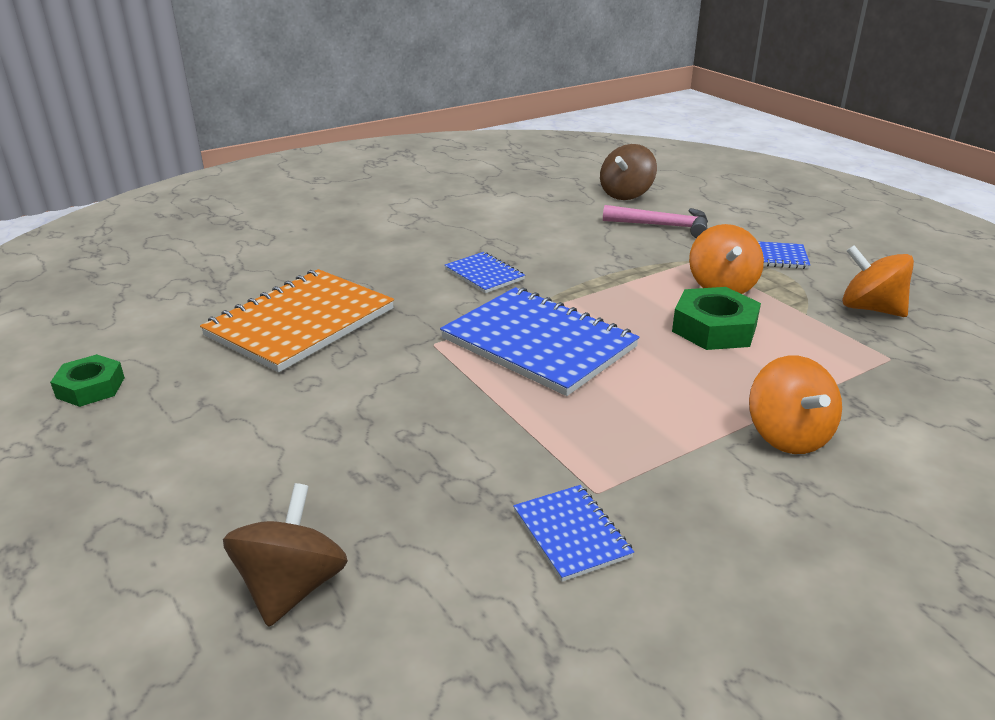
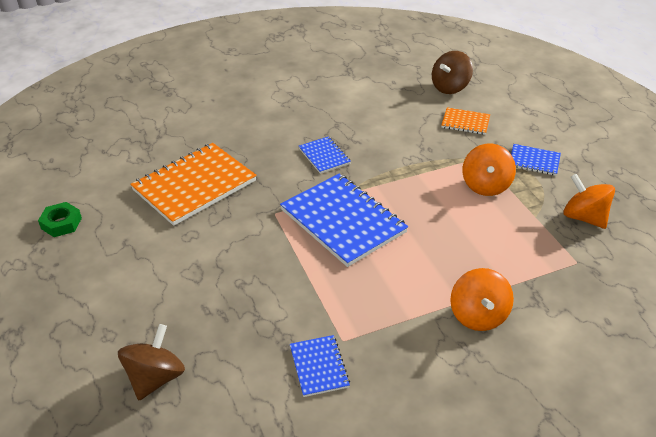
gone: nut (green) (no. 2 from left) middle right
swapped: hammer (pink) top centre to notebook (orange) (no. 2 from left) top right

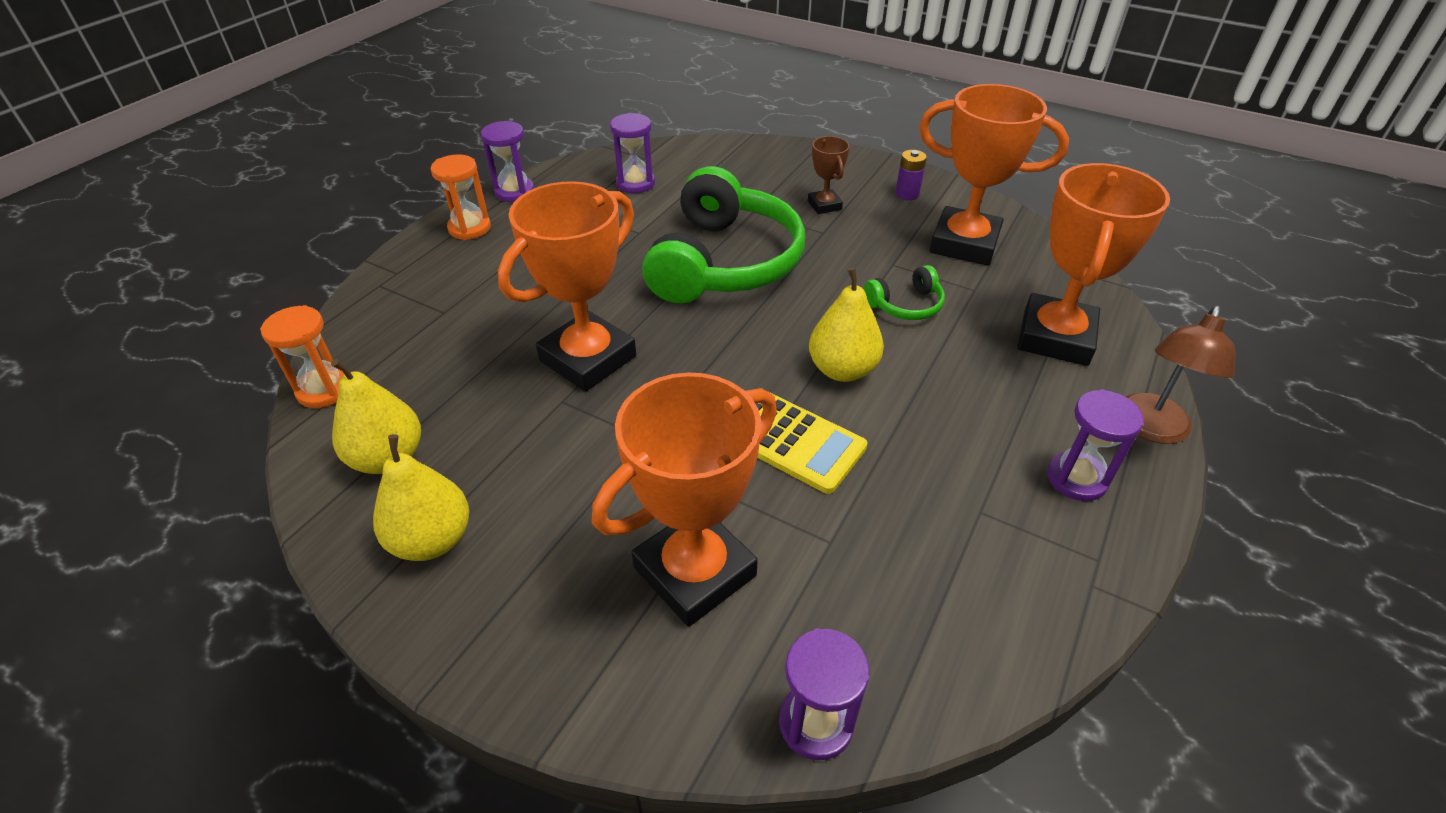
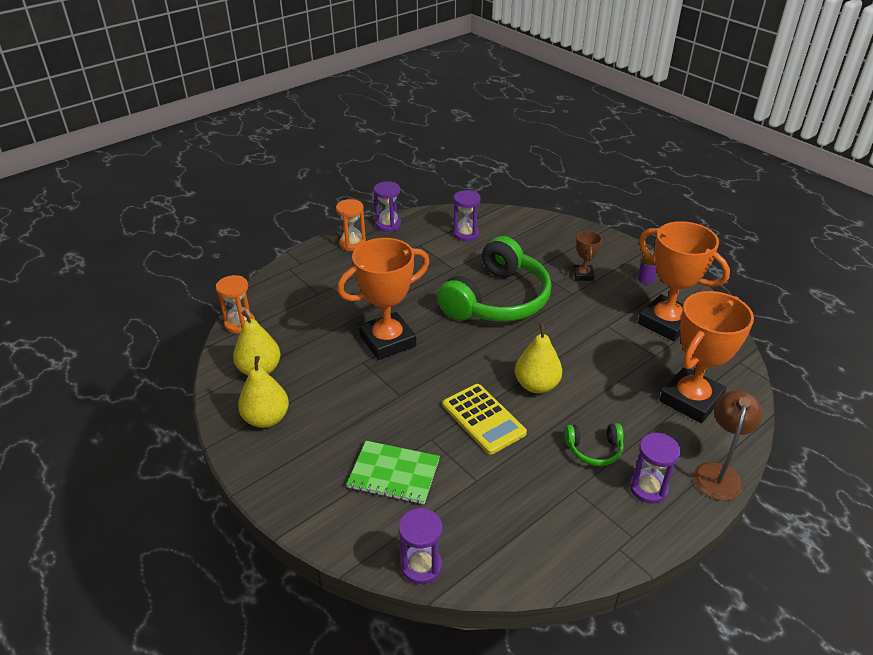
shifted: headphones (green) (no. 2 from left) centre to bottom right
swapped: trophy (orange) (no. 2 from left) centre to notebook (green) bottom centre
rotated: lamp (brown) middle right = bottom right 150 degrees clockwise

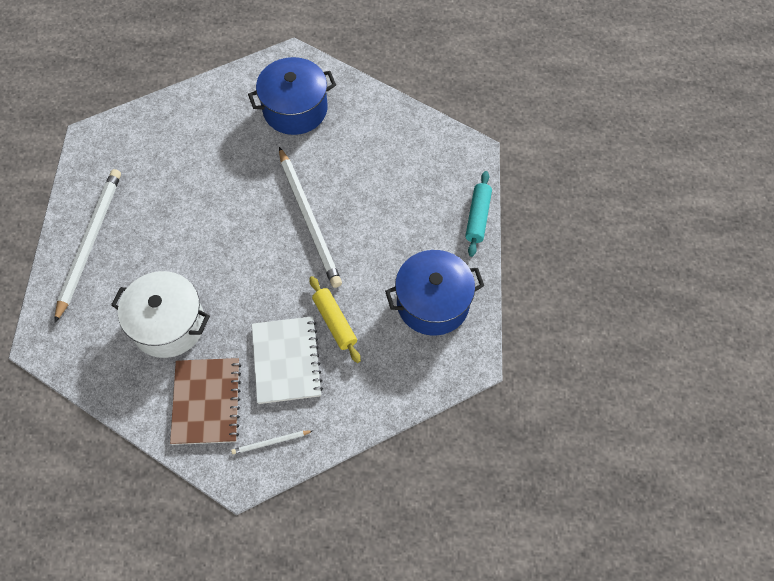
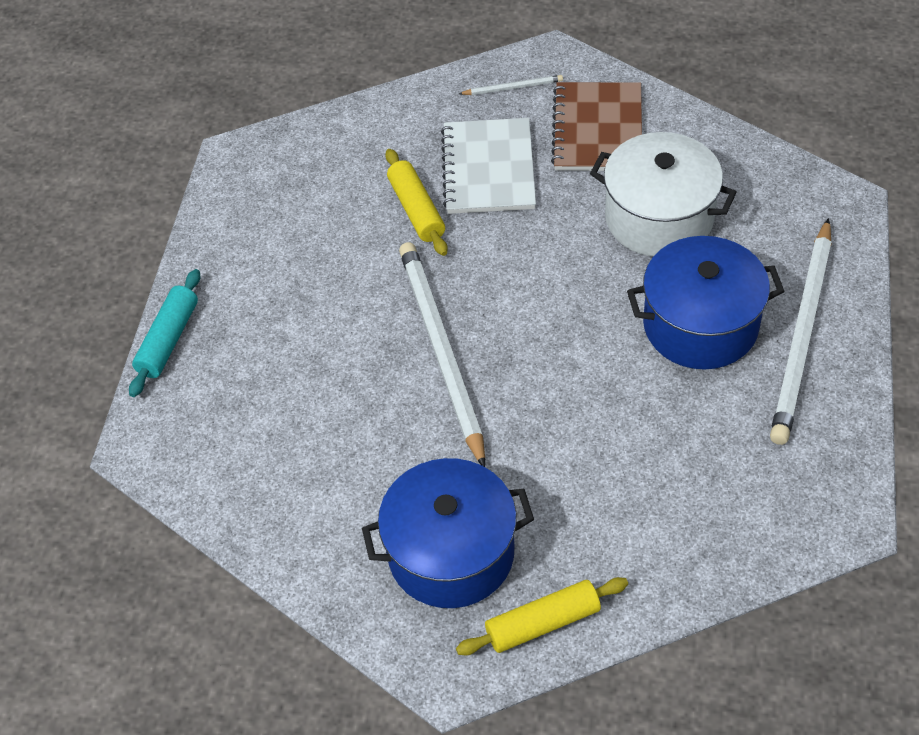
new: rolling pin (yellow) (no. 2 from left) bottom centre
shifted: pot (blue) (no. 2 from left) centre to middle right

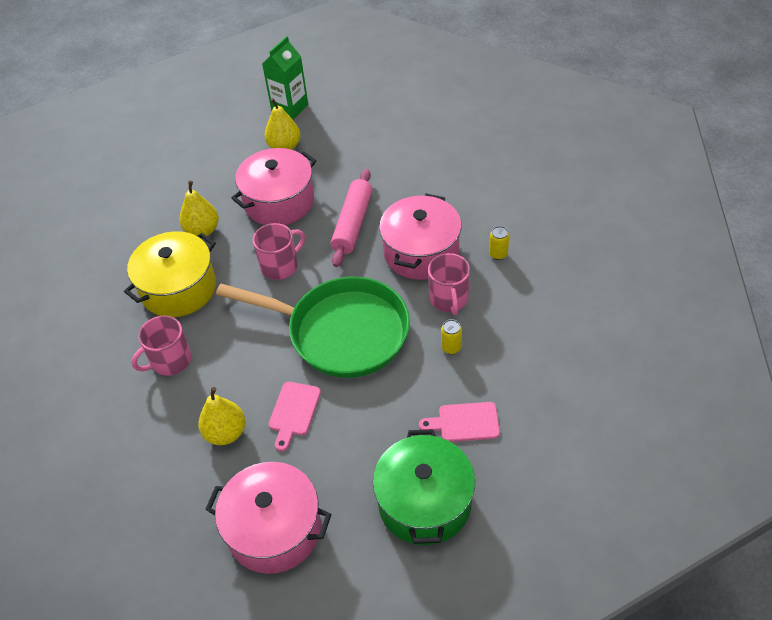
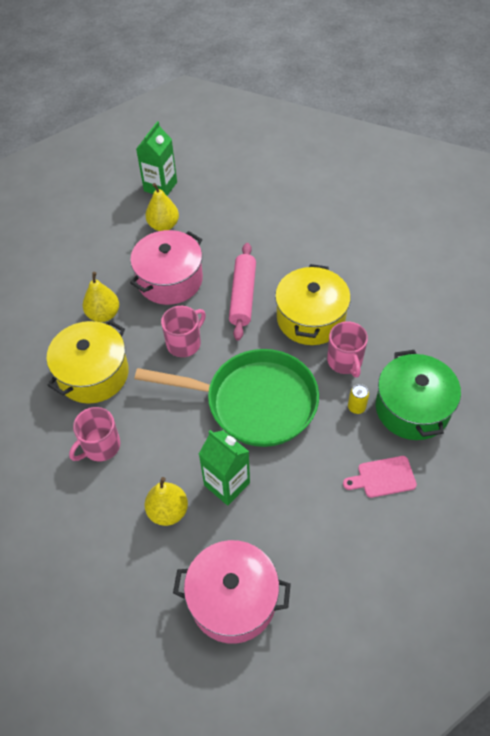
gone: can (yellow) (no. 2 from left) centre
shifted: pot (green) bottom centre to middle right
swapped: cutting board (pink) (no. 1 from left) bottom centre to carton (green) (no. 2 from left) centre
repainted: pot (pink) (no. 3 from left) centre to pot (yellow) (no. 2 from left) centre

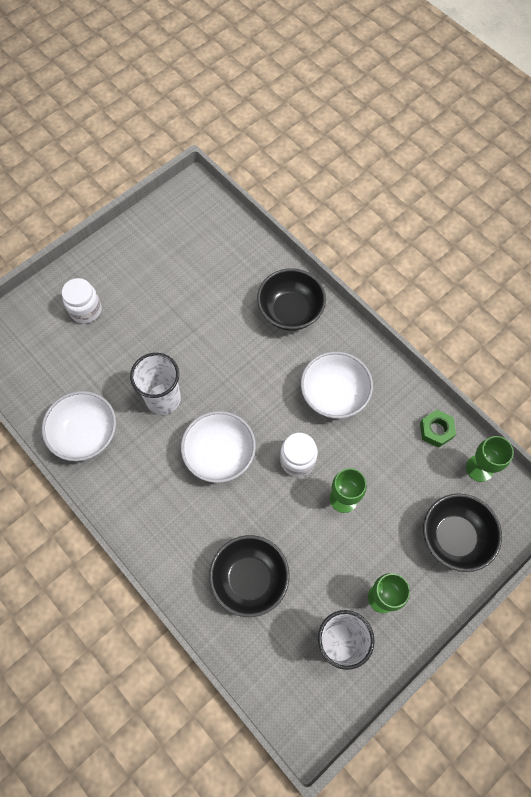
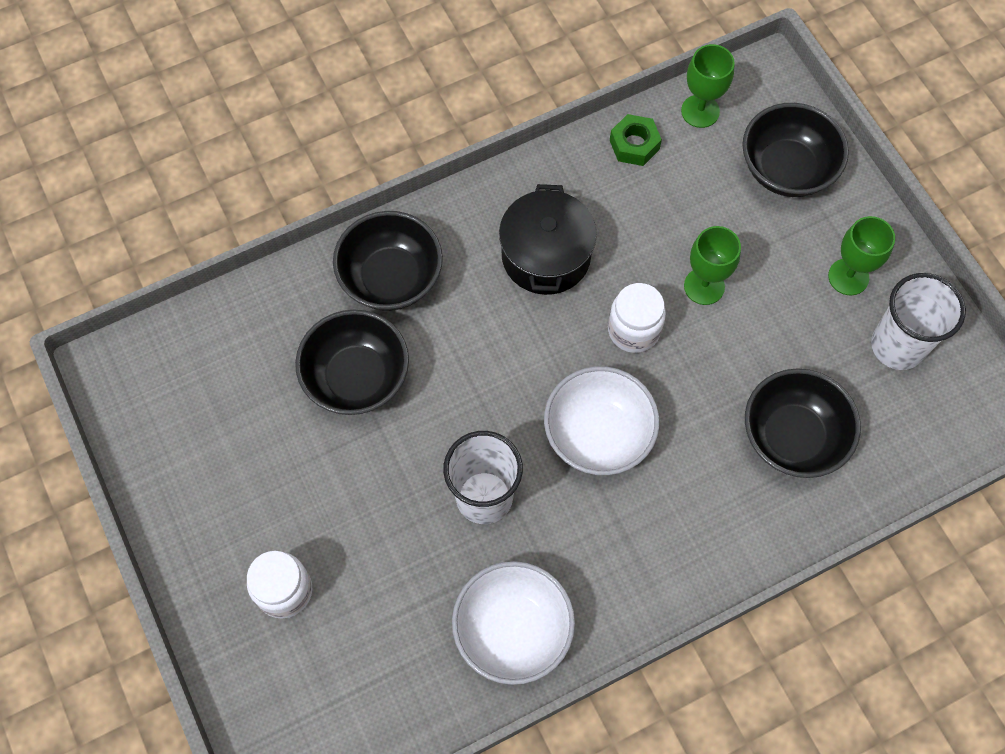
new: bowl (black) (no. 1 from left) centre
swapped: bowl (white) (no. 3 from left) centre to pot (black) top centre

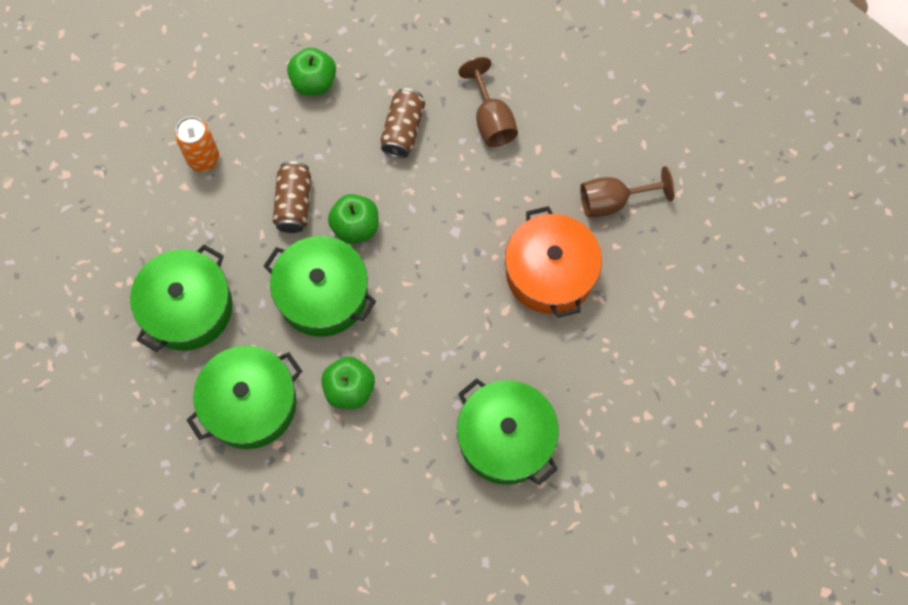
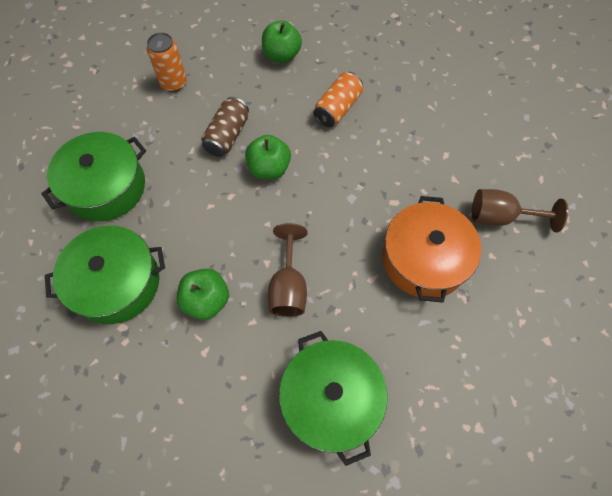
gone: pot (green) (no. 3 from left) centre
shifted: goblet (brown) (no. 1 from left) top centre to centre
repainted: can (brown) (no. 2 from left) top centre to can (orange) (no. 2 from left) top centre

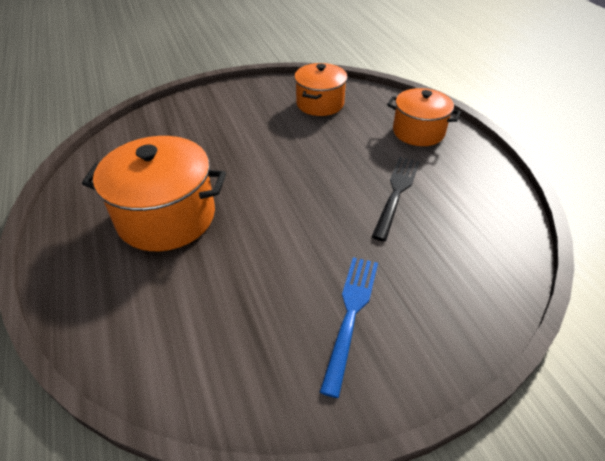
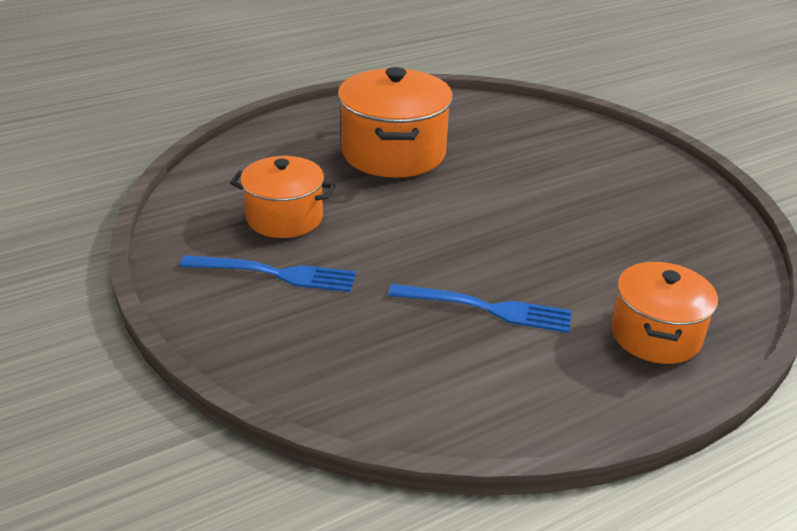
shifted: pot (orange) (no. 2 from left in the first image) top centre to pot (orange) (no. 1 from left) centre
repainted: fork (black) centre to fork (blue) (no. 2 from left) centre

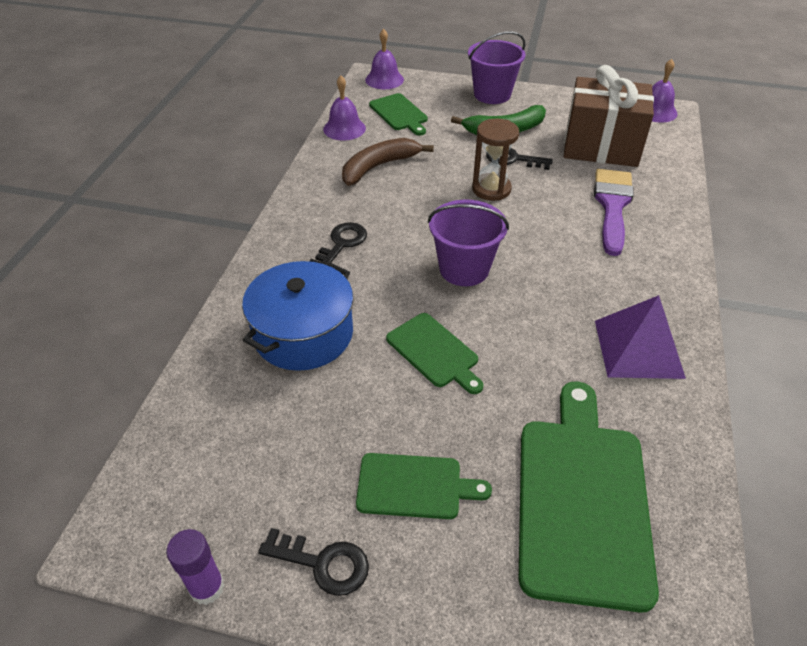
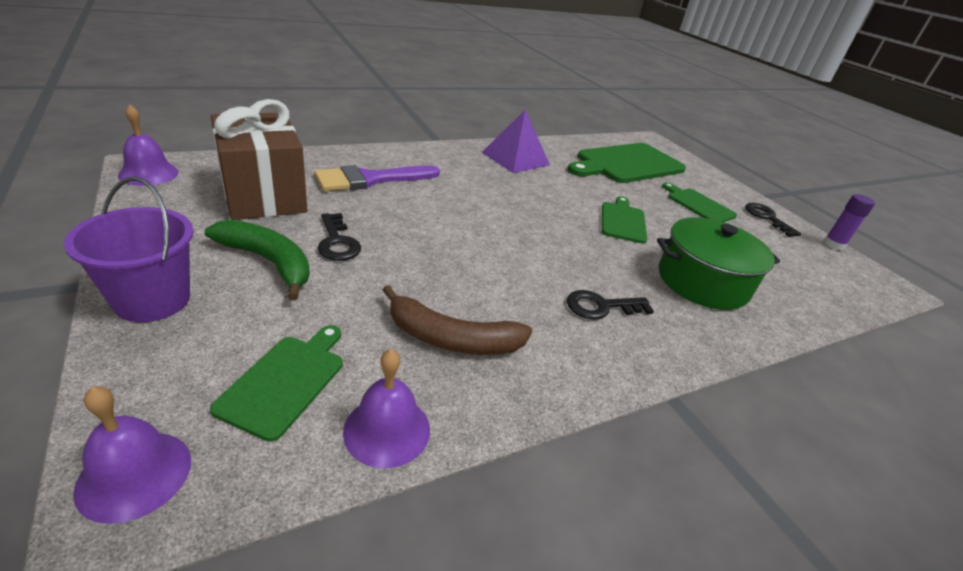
gone: bucket (purple) (no. 1 from left) centre; hourglass (brown) top centre
repainted: pot (blue) centre to pot (green) middle right

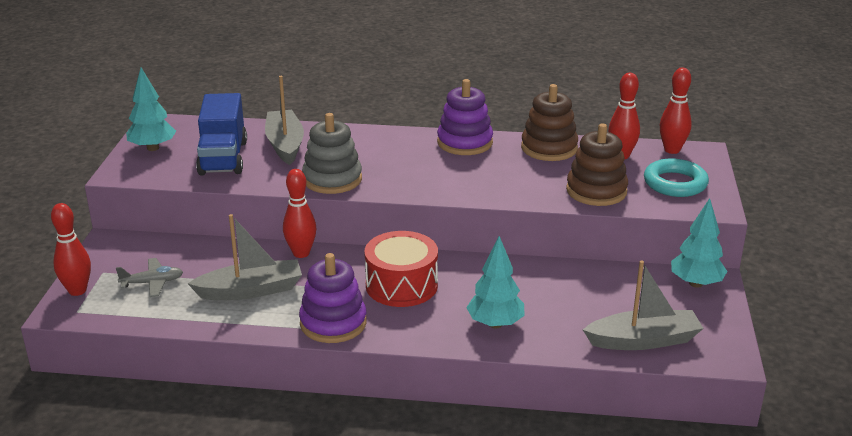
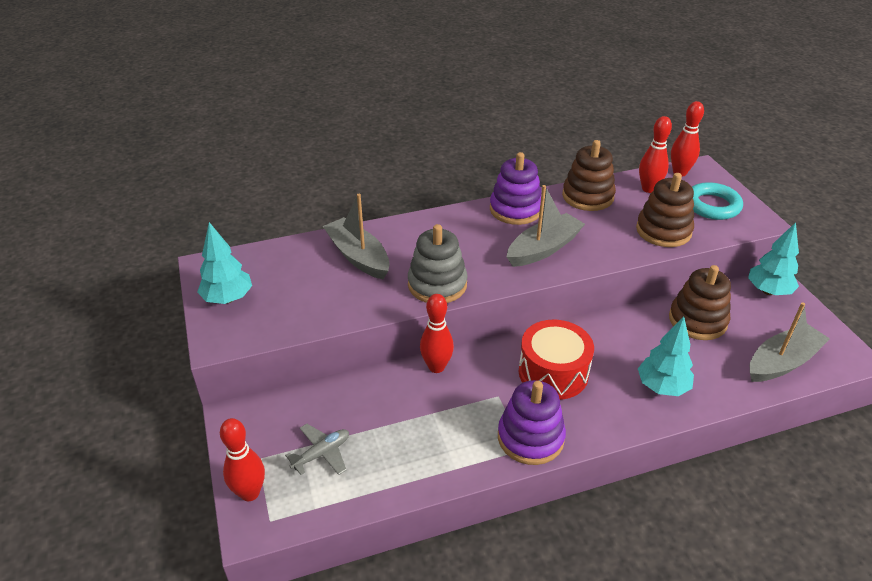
gone: truck (blue) top left
new: stacking toy (brown) (no. 3 from left) middle right
shifted: boat (grey) (no. 1 from left in the first image) middle left to boat (grey) (no. 2 from left) centre

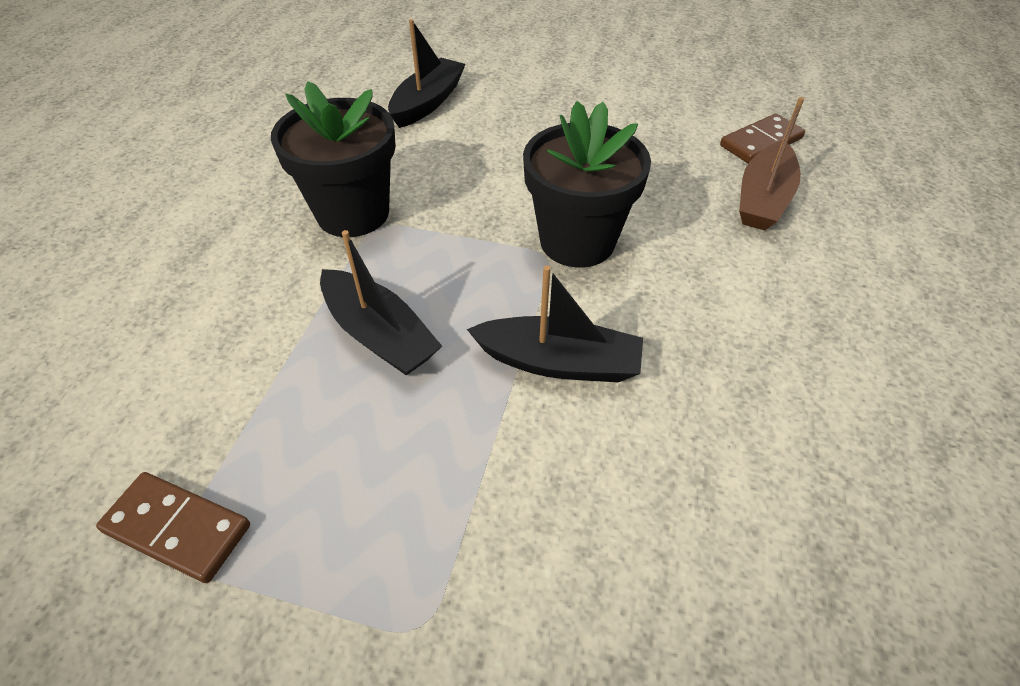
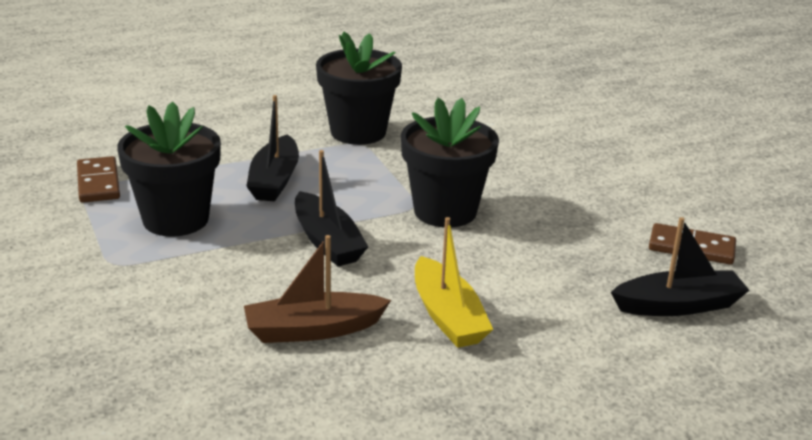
new: flower pot (black) (no. 1 from left) middle left; boat (yellow) centre
shifted: boat (black) (no. 2 from left in the first image) top centre to boat (black) (no. 3 from left) middle right; boat (brown) top right to centre

